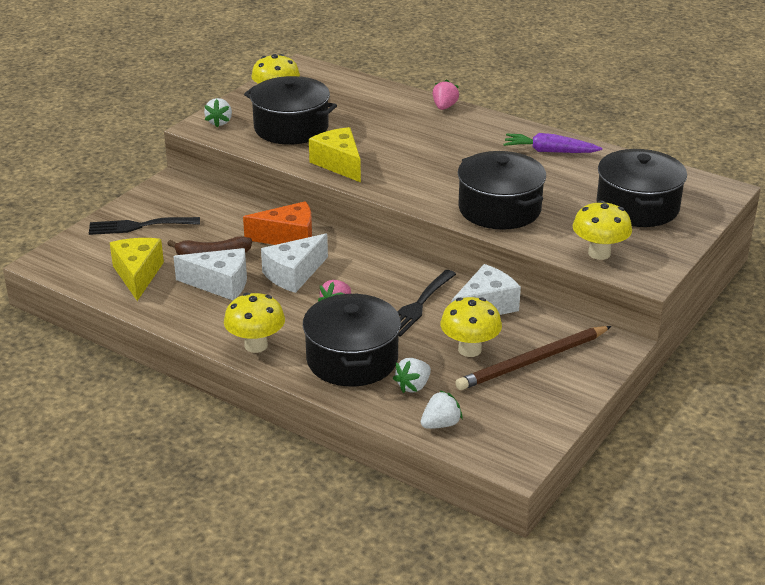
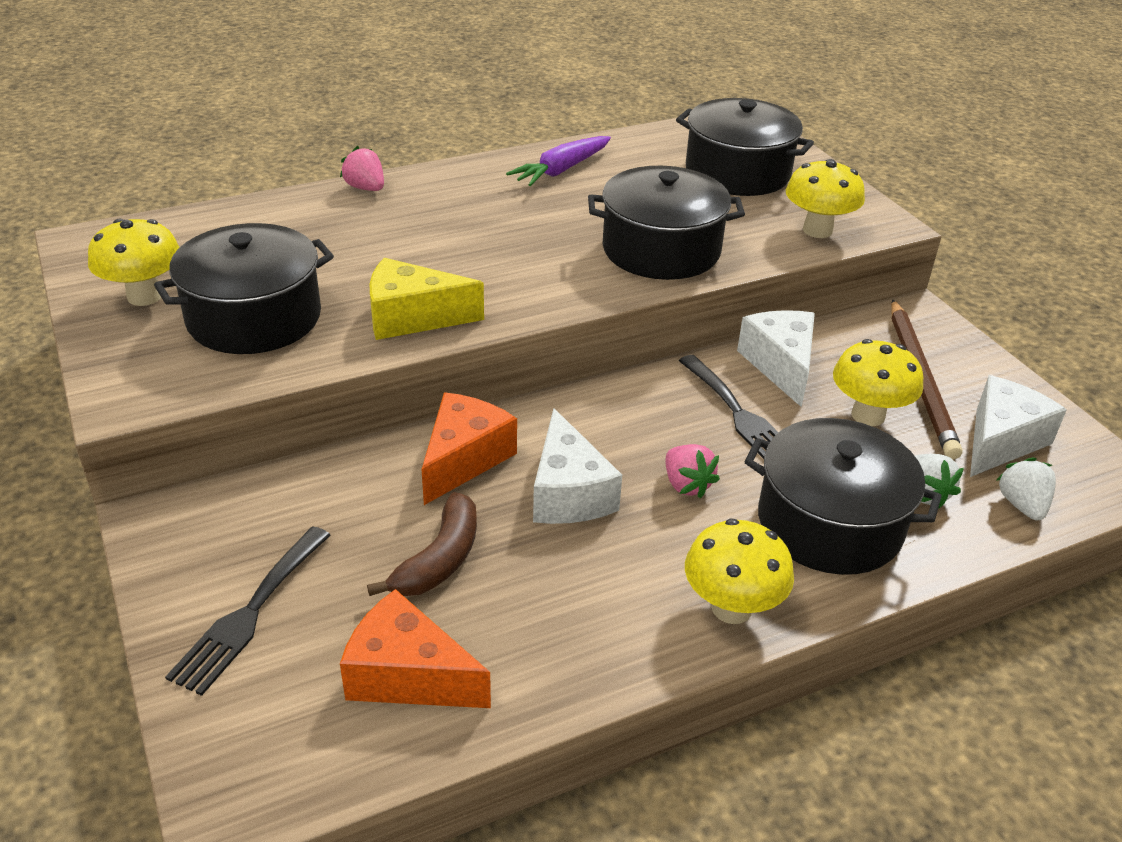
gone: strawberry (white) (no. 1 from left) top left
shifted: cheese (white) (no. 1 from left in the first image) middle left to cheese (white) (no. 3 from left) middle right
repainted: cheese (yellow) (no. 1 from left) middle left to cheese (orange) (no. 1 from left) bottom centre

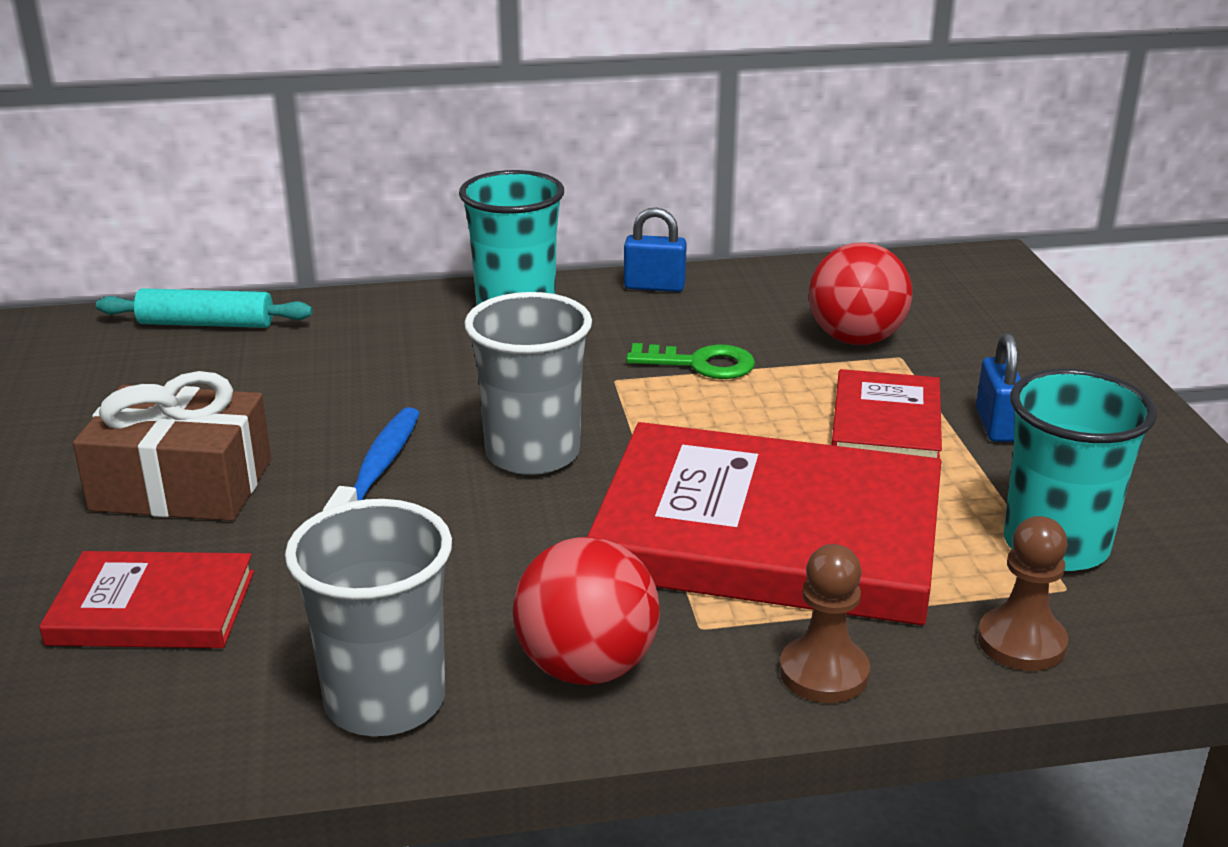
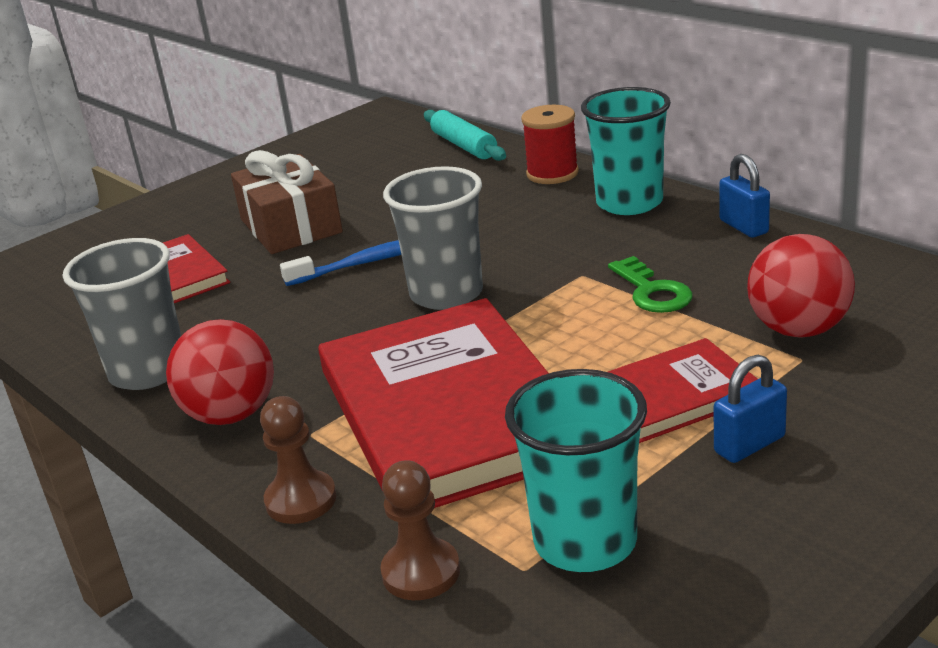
new: spool (red) top centre

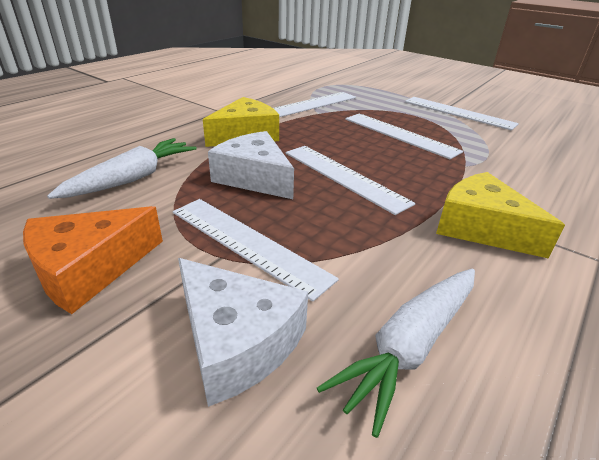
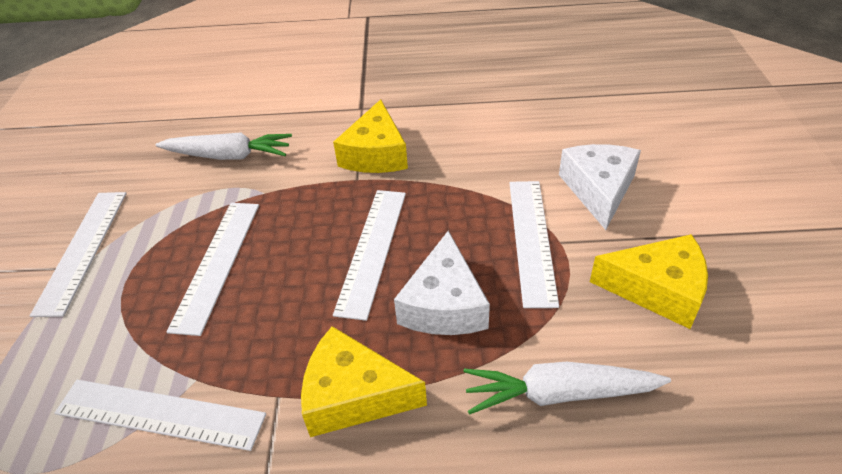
shifted: carrot (white) (no. 2 from left in the first image) bottom centre to carrot (white) (no. 1 from left) top left
repainted: cheese (orange) middle left to cheese (yellow) (no. 3 from left) middle right

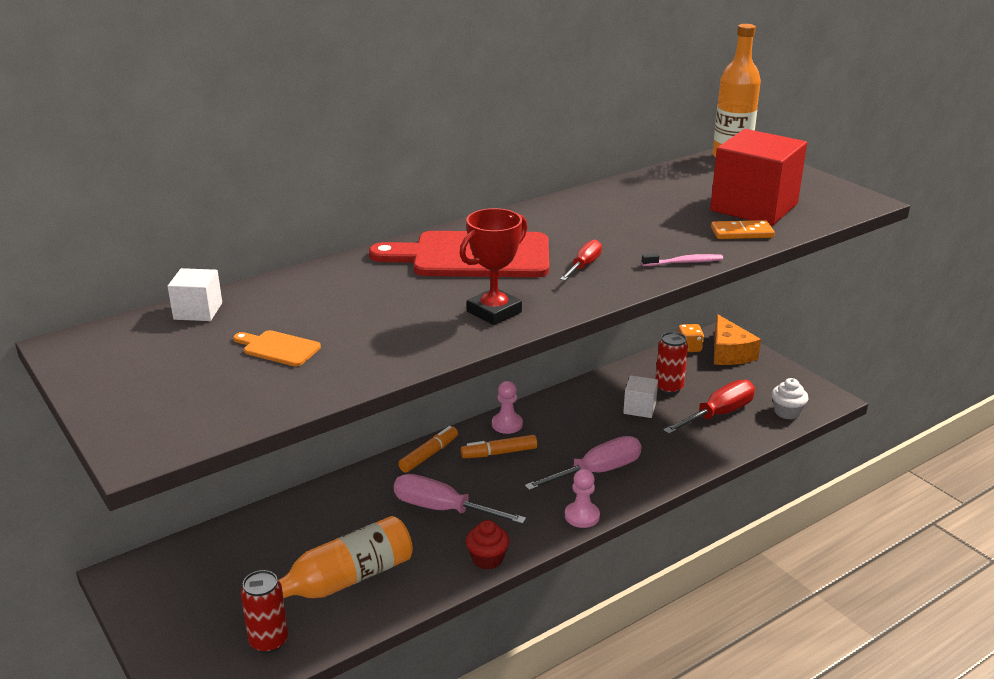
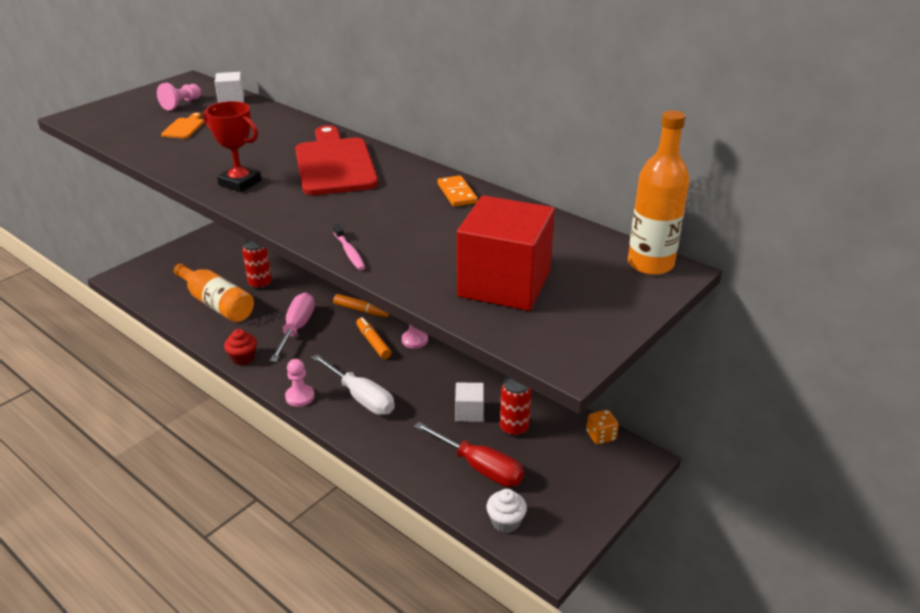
gone: screwdriver (red) (no. 1 from left) centre; cheese (orange) middle right
new: pawn (pink) (no. 1 from left) top left
shifted: can (red) (no. 1 from left) bottom left to middle left; domino (orange) middle right to top centre
repainted: screwdriver (pink) (no. 2 from left) bottom centre to screwdriver (white) centre

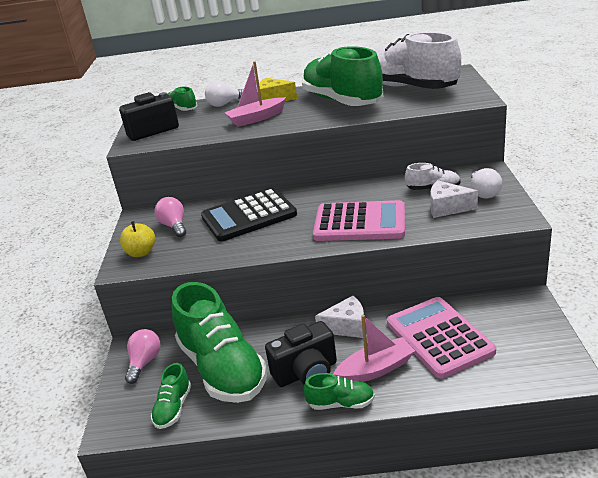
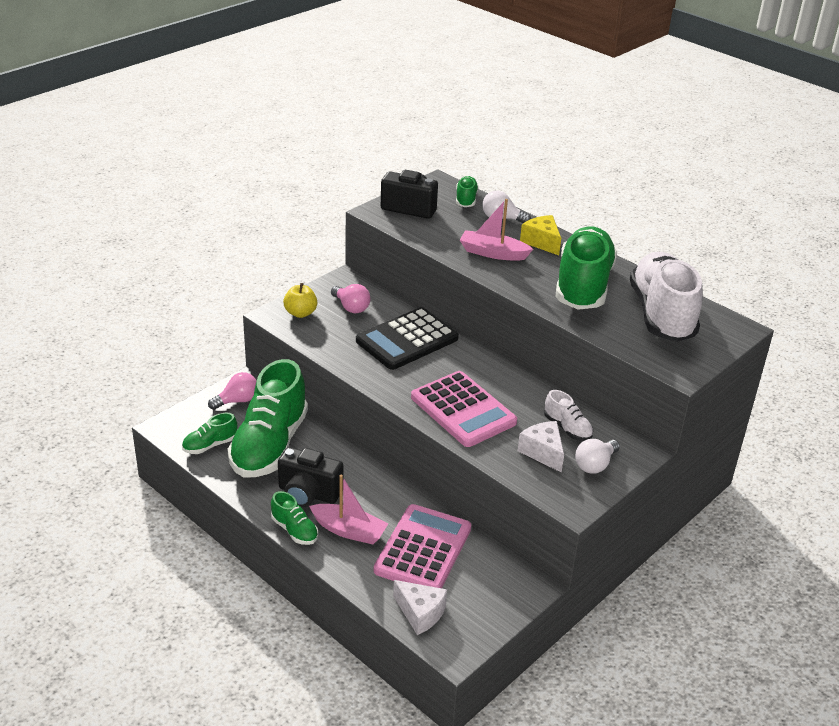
shifted: cheese (white) (no. 1 from left) centre to bottom centre
rotated: light bulb (pink) (no. 2 from left) middle left = centre 120 degrees clockwise; calculator (black) centre = centre 60 degrees counterclockwise

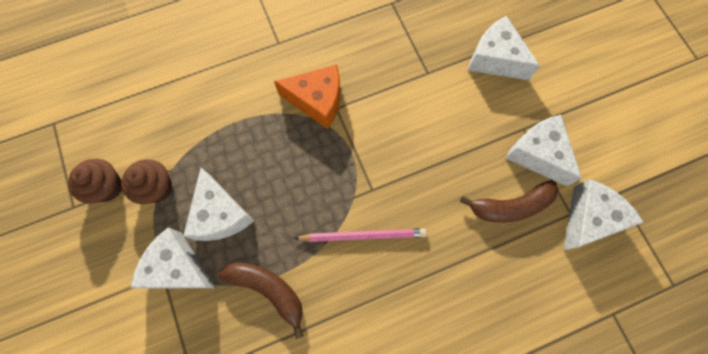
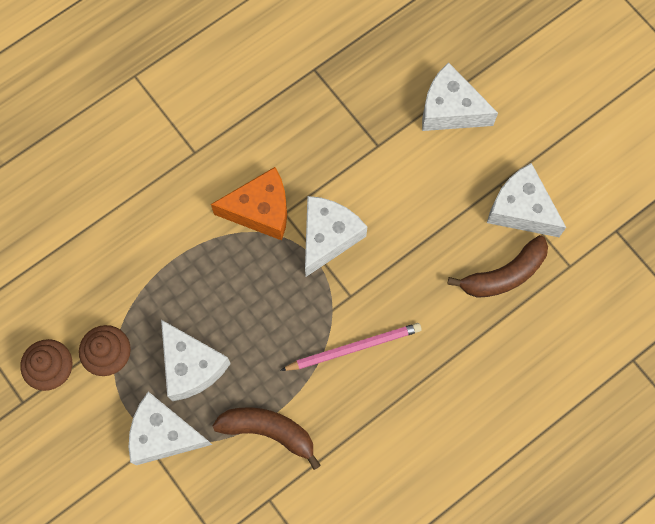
shifted: cheese (white) (no. 5 from left in the first image) middle right to cheese (white) (no. 3 from left) centre

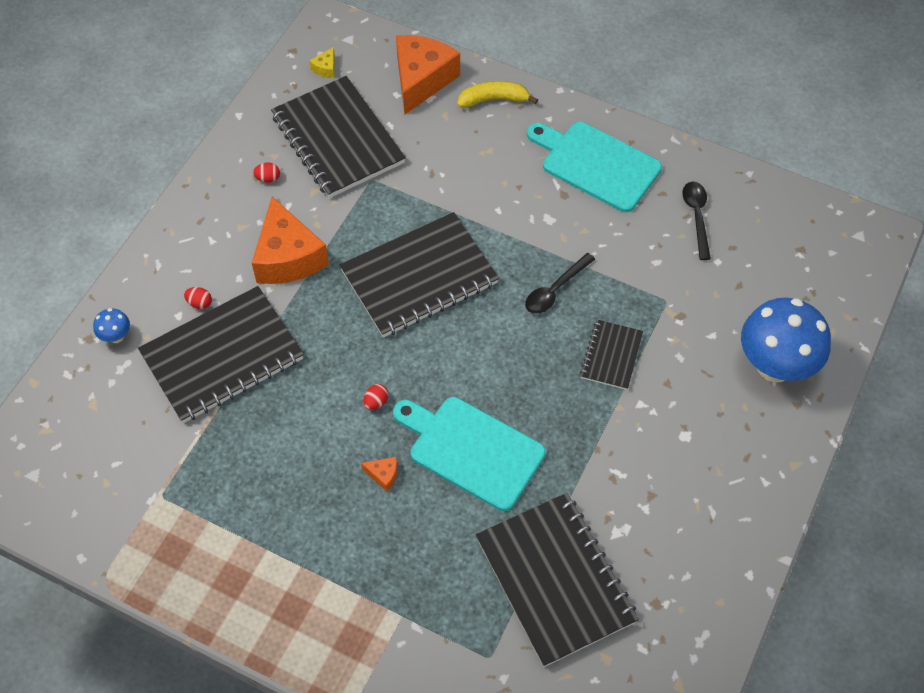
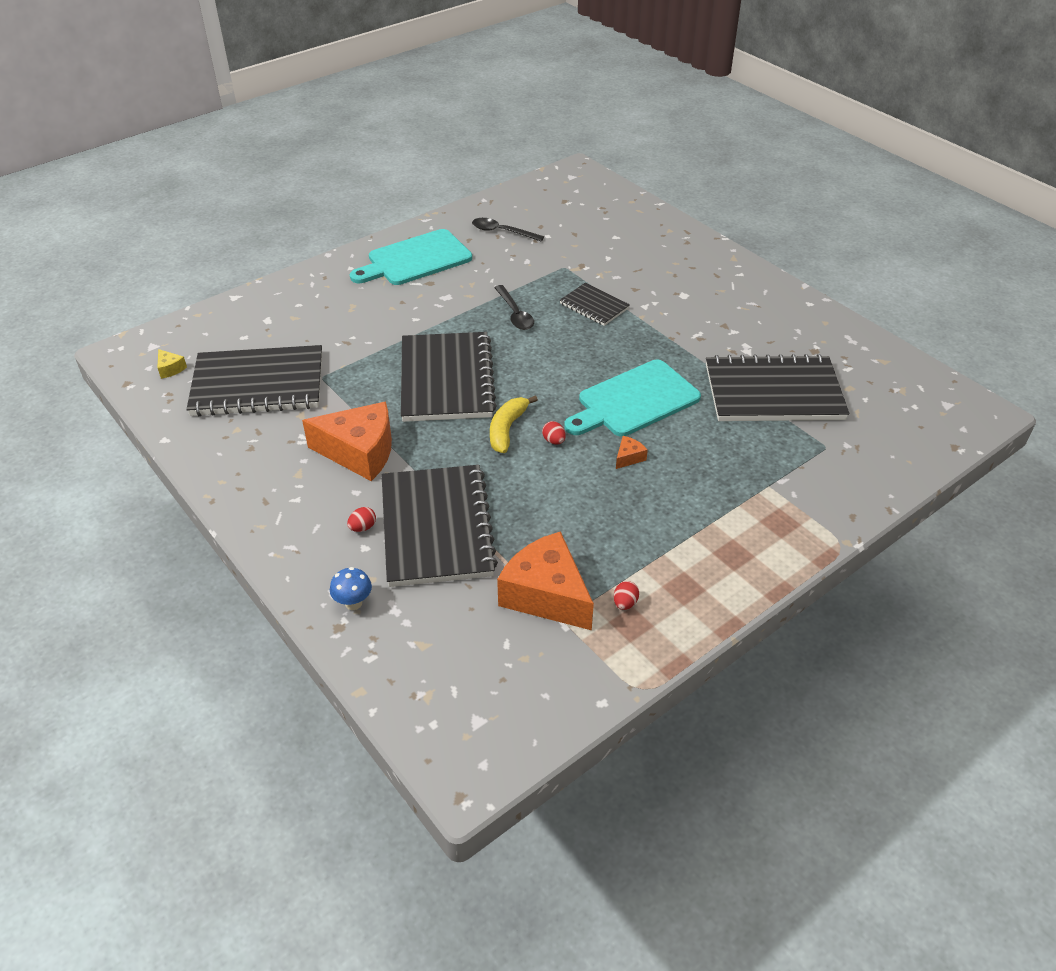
gone: mushroom (blue) (no. 2 from left) middle right
shifted: egg (red) (no. 2 from left in the first image) top left to egg (red) (no. 3 from left) centre; cheese (orange) (no. 3 from left in the first image) top centre to cheese (orange) (no. 2 from left) centre; banana (yellow) top centre to centre

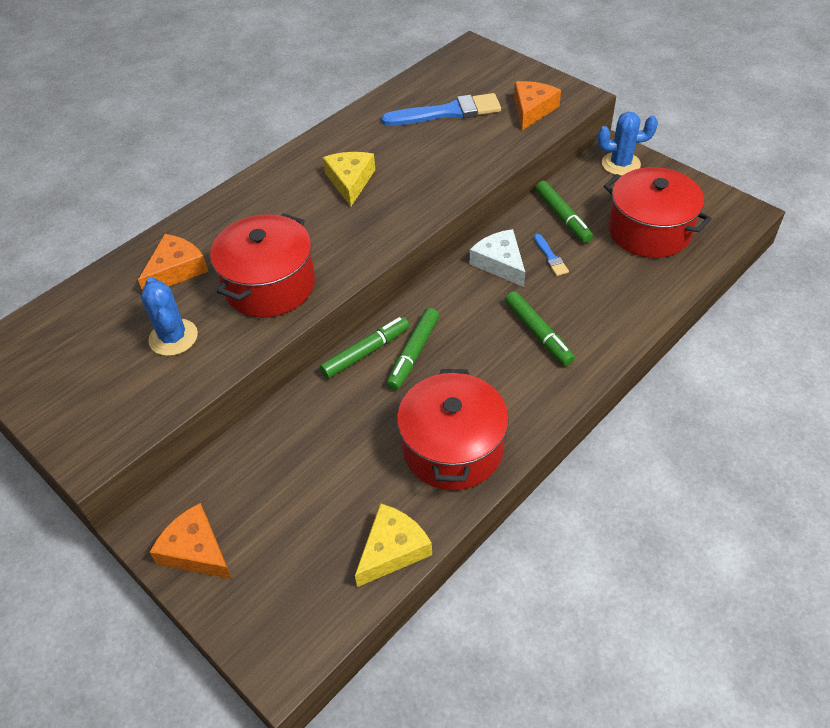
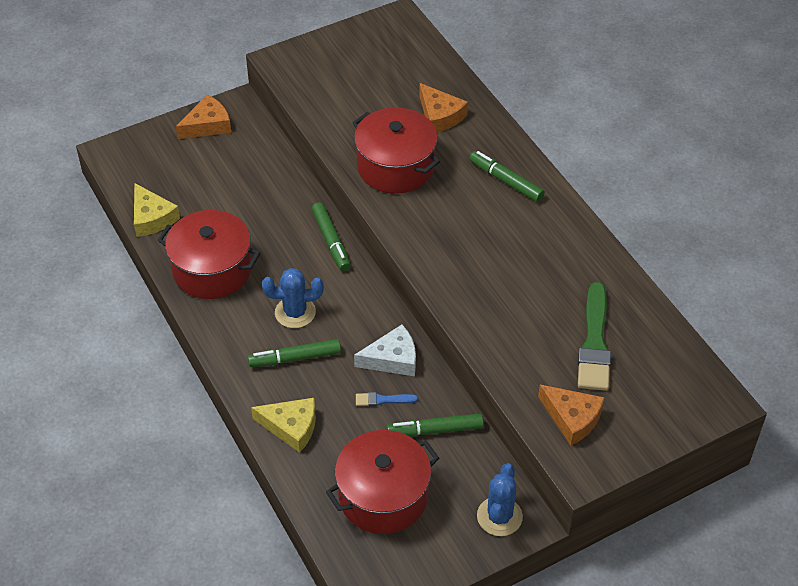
shifted: cactus (blue) (no. 1 from left) middle left to centre; cheese (yellow) (no. 1 from left in the first image) top centre to cheese (yellow) (no. 2 from left) bottom centre; marker (green) (no. 2 from left in the first image) centre to marker (green) (no. 4 from left) top centre
repainted: brush (blue) (no. 1 from left) top centre to brush (green) middle right

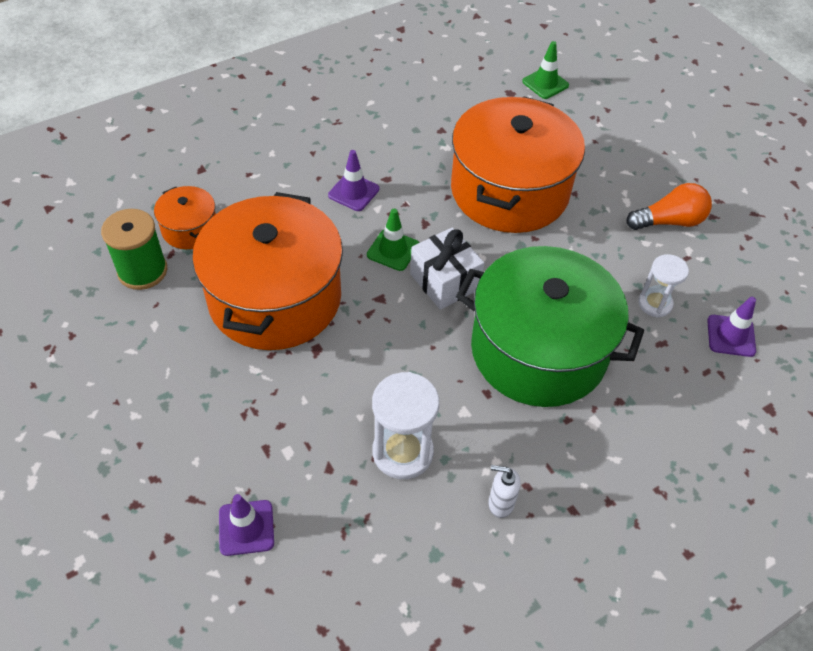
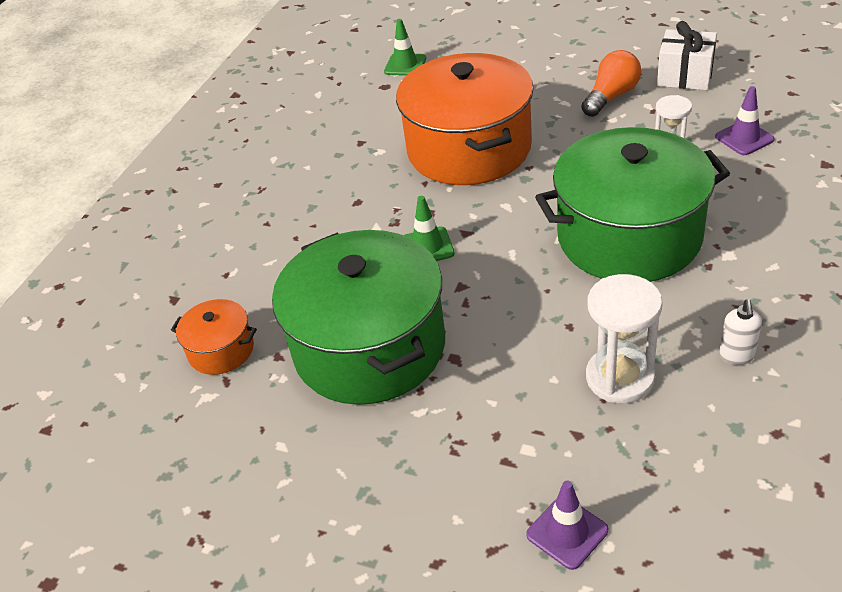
gone: spool (green) middle left; traffic cone (purple) (no. 2 from left) top centre
shifted: gift (white) centre to top right
repainted: pot (orange) (no. 2 from left) middle left to pot (green) (no. 1 from left) centre
rotated: soap dispenser (white) bottom centre = middle right 60 degrees counterclockwise

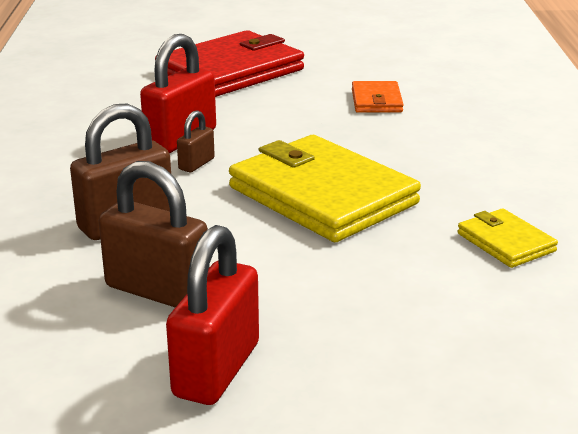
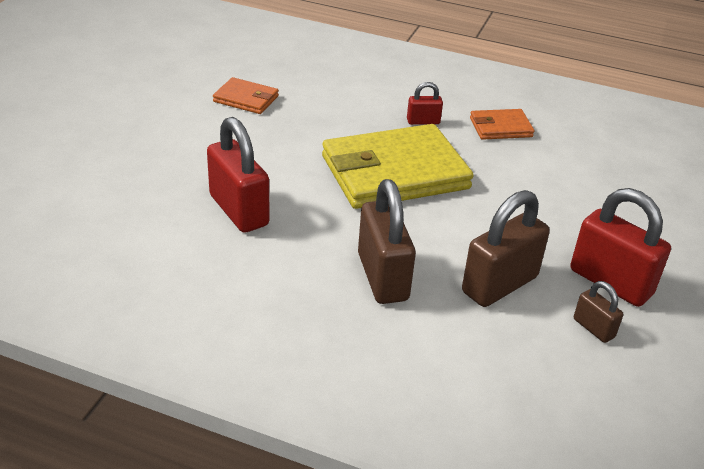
gone: wallet (red) top centre
new: padlock (red) (no. 2 from left) top centre
shifted: padlock (brown) (no. 3 from left) top centre to middle right
repainted: wallet (yellow) (no. 2 from left) middle right to wallet (orange) (no. 2 from left) top right

